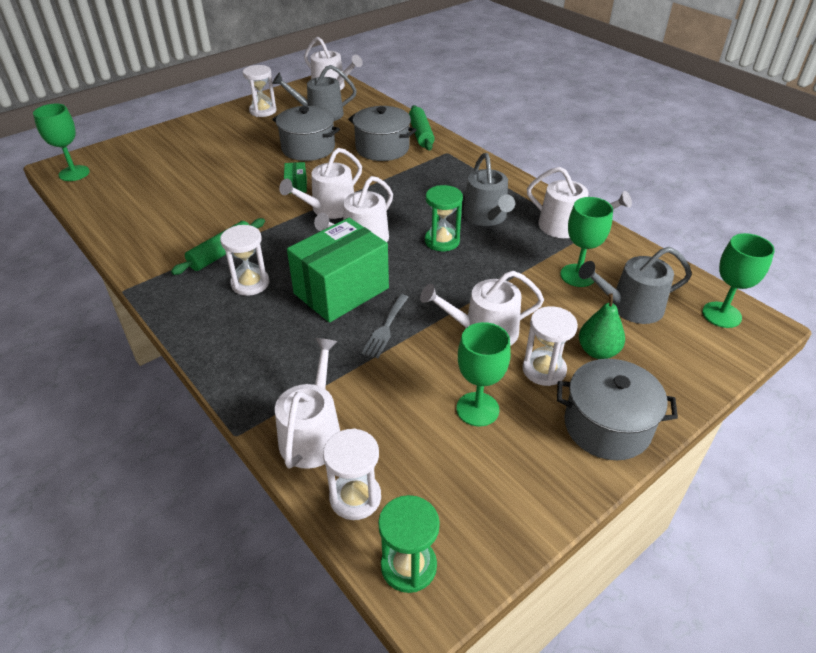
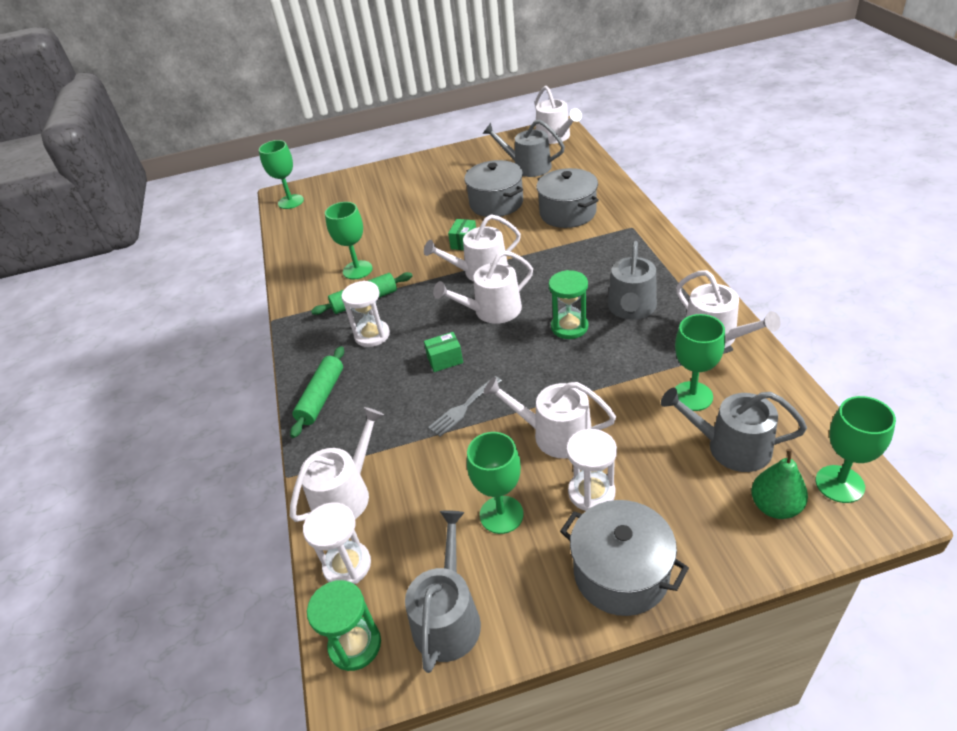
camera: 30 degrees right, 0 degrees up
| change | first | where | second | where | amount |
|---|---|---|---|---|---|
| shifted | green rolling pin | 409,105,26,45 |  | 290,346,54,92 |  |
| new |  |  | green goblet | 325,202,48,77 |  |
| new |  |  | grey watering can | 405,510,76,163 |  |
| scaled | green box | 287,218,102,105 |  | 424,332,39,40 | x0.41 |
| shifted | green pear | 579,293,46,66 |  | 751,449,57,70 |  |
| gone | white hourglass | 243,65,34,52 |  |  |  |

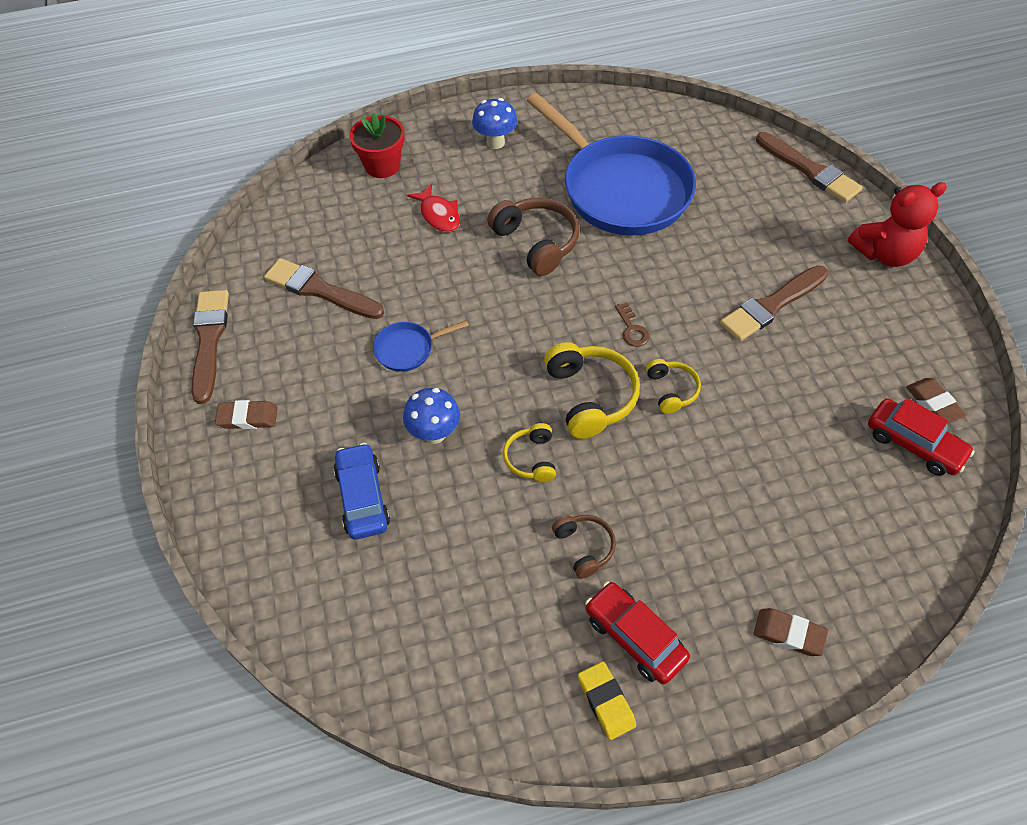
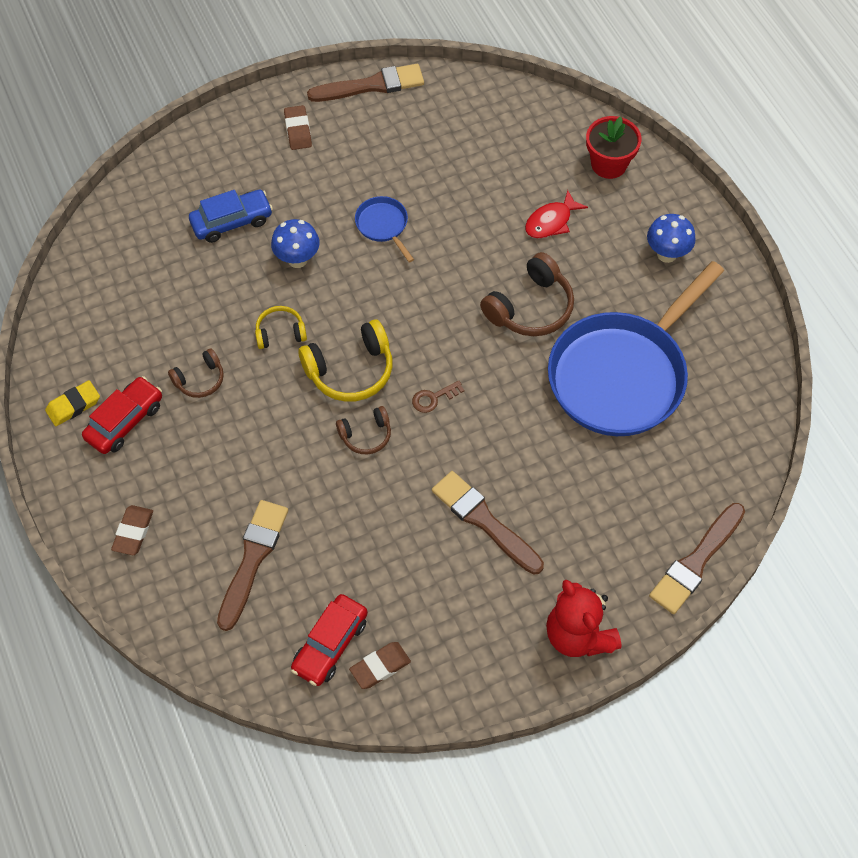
camera: 80 degrees right, 5 degrees up
| change | first | where | second | where | amount |
|---|---|---|---|---|---|
| shifted | brown brush | 264,258,120,61 |  | 217,500,71,131 |  |
| repainted | yellow headphones | 646,359,55,55 | brown headphones | 336,406,55,48 |  |

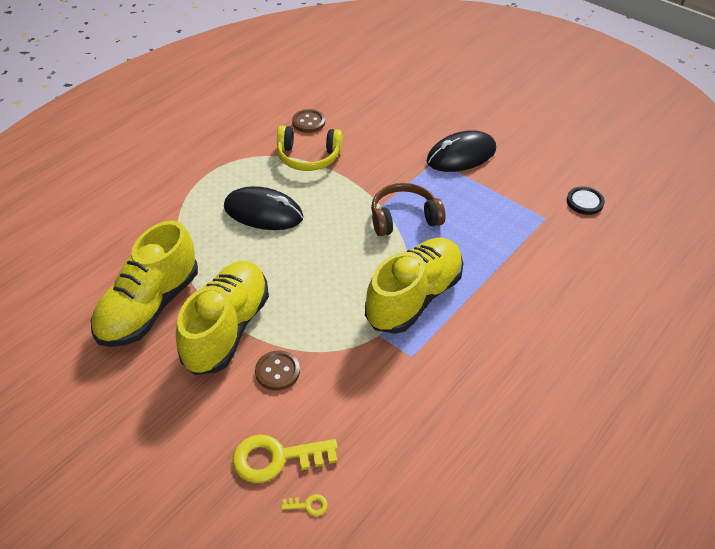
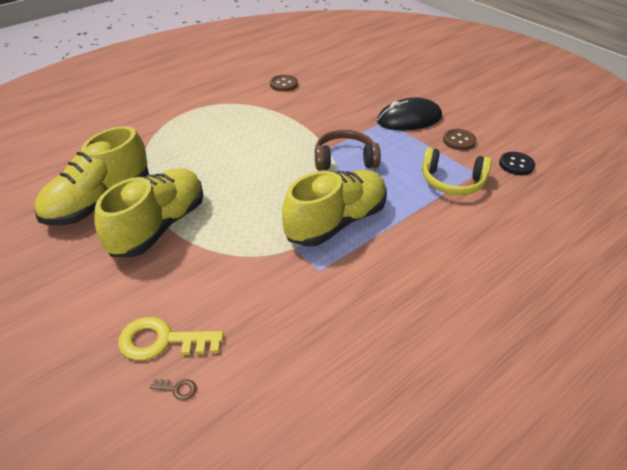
camera: 10 degrees right, 5 degrees down
| change | first | where | second | where | amount |
|---|---|---|---|---|---|
| repainted | yellow key | 281,494,47,22 | brown key | 150,379,47,21 |  |
| shifted | yellow headphones | 277,126,65,45 |  | 422,148,69,47 |  |
| shifted | brown button | 255,350,45,41 |  | 443,129,33,21 |  |
| gone | black mouse | 224,186,79,44 |  |  |  |

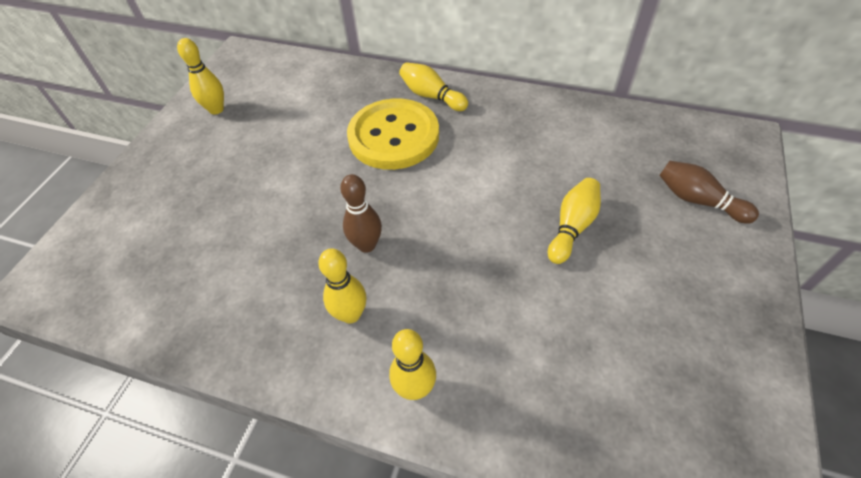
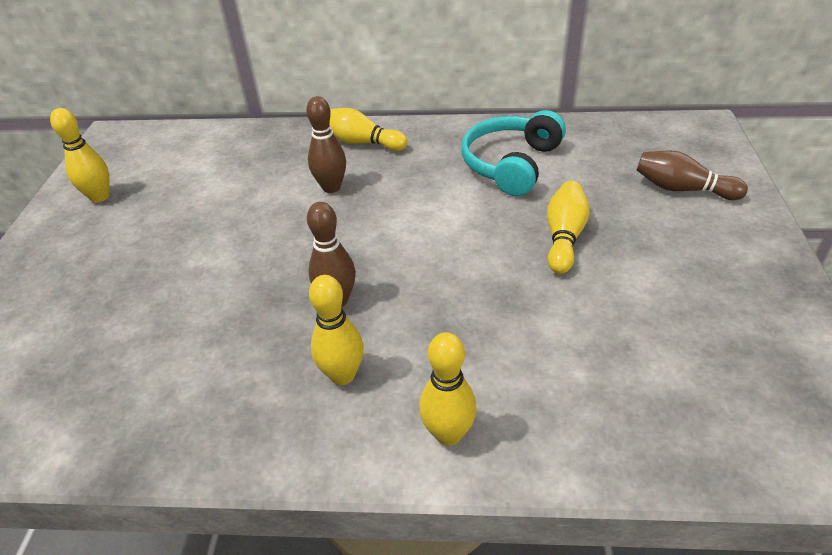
camera: 15 degrees left, 10 degrees down
| change | first | where | second | where | amount |
|---|---|---|---|---|---|
| swapped | yellow button | 347,99,92,71 | brown bowling pin | 306,96,40,97 |  |
| new |  |  | turquoise headphones | 462,110,104,86 |  |

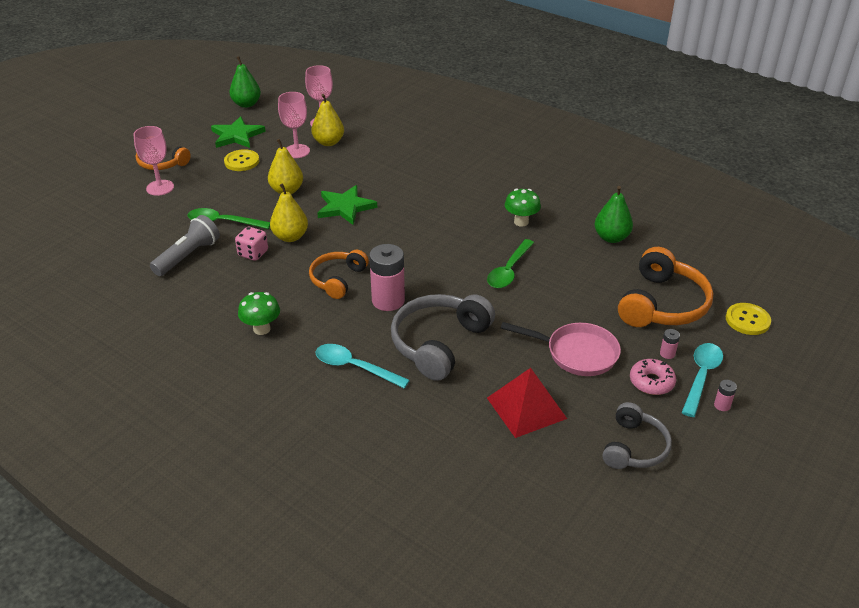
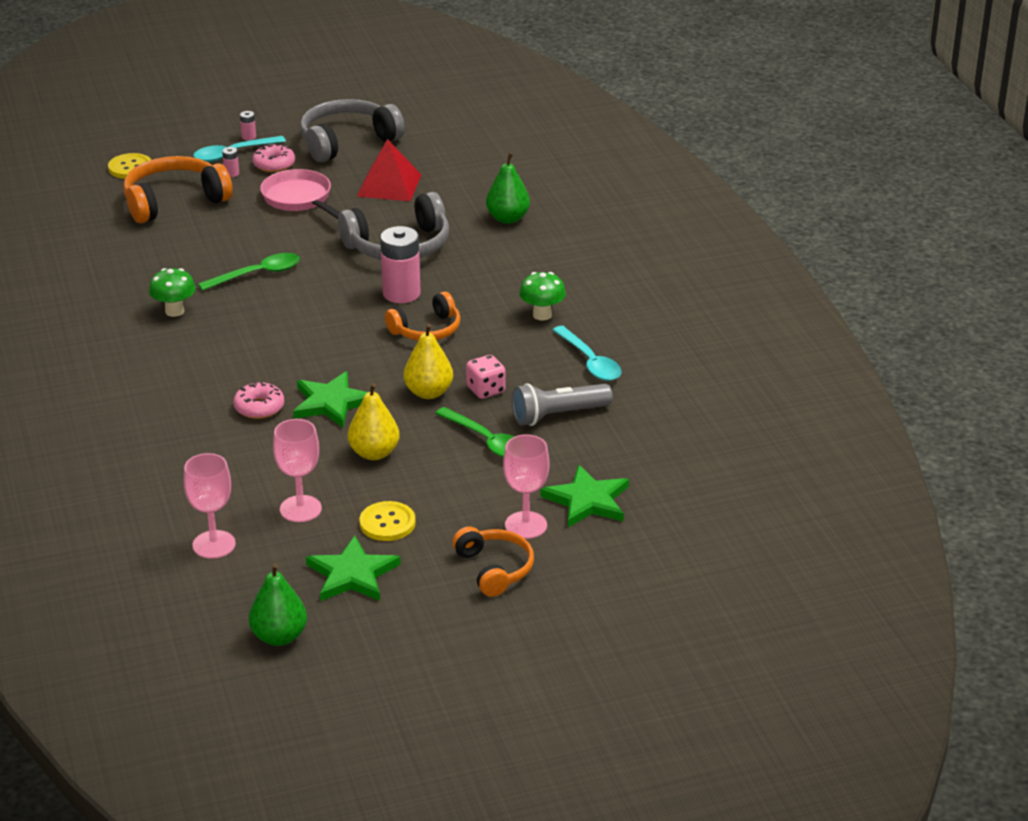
camera: 145 degrees left, 5 degrees down
| change | first | where | second | where | amount |
|---|---|---|---|---|---|
| new |  |  | pink donut | 233,381,51,38 |  |
| scaled | grey headphones | 602,402,70,67 |  | 300,99,105,63 | x1.59 |
| shifted | green pear | 595,186,38,57 |  | 486,153,44,71 |  |
| new |  |  | green star | 541,465,88,62 |  |
| shifted | turquoise spoon | 315,344,95,44 |  | 553,326,68,55 |  |
| gone | yellow pear | 311,94,33,52 |  |  |  |

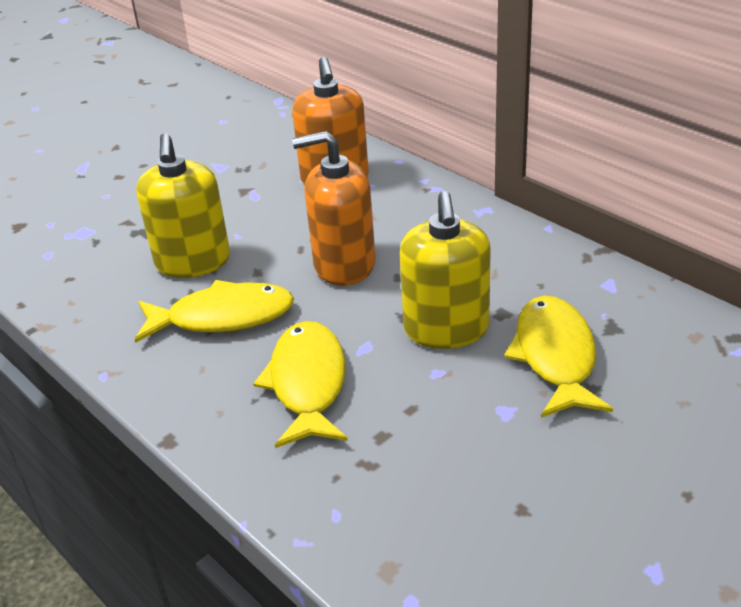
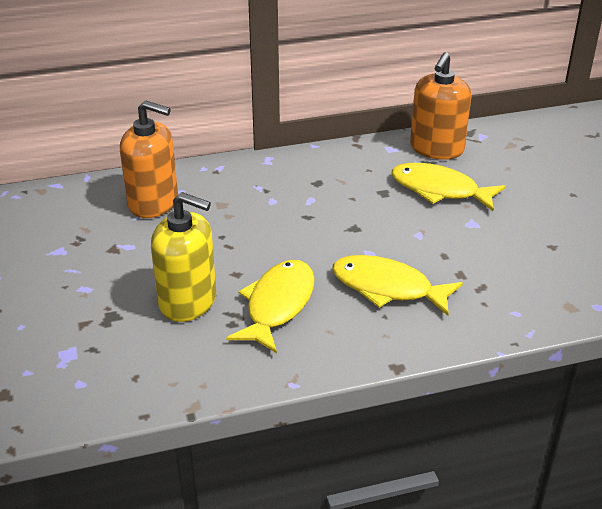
camera: 65 degrees left, 0 degrees up
| change | first | where | second | where | amount |
|---|---|---|---|---|---|
| shifted | orange soap dispenser | 292,131,83,155 |  | 410,52,62,108 |  |
| gone | yellow soap dispenser | 400,191,90,158 |  |  |  |

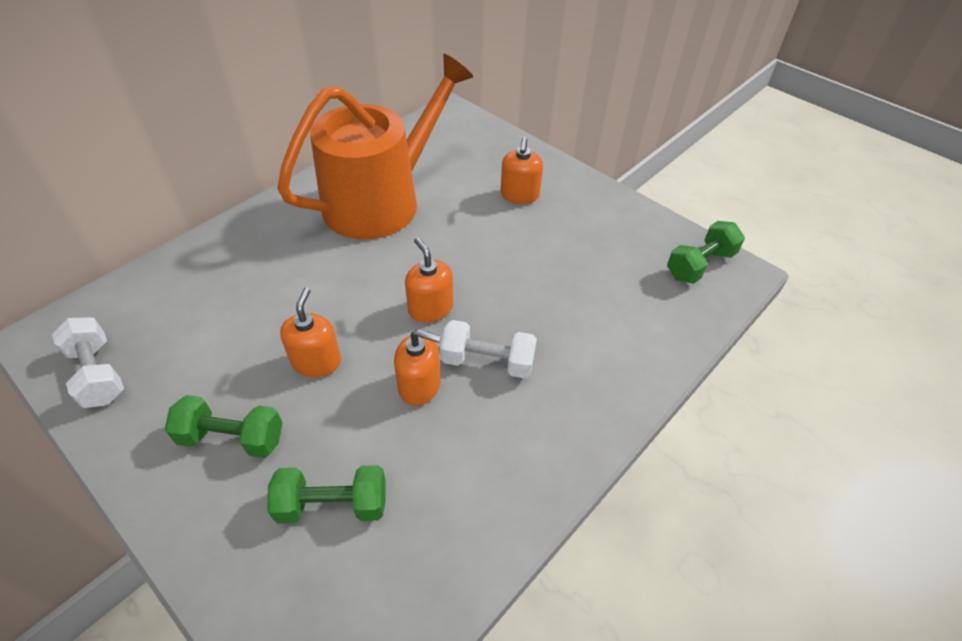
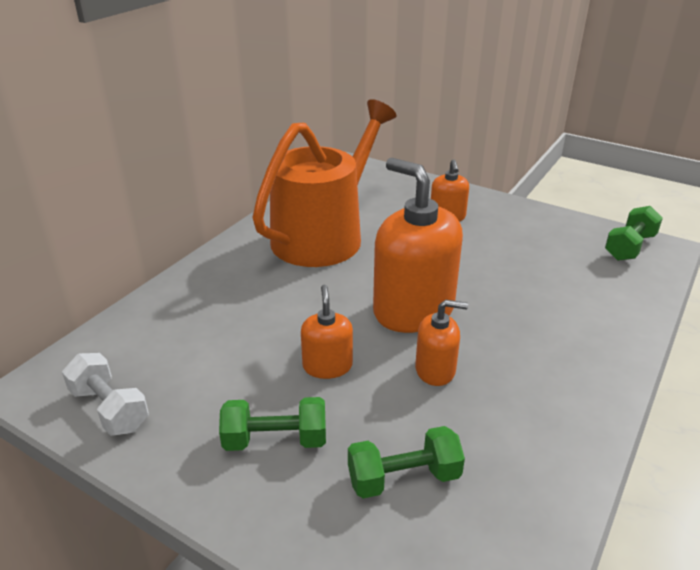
camera: 10 degrees left, 15 degrees down
| change | first | where | second | where | amount |
|---|---|---|---|---|---|
| scaled | orange soap dispenser | 405,238,48,85 |  | 373,158,90,175 | x2.00 |
| gone | white dumbbell | 440,320,97,59 |  |  |  |

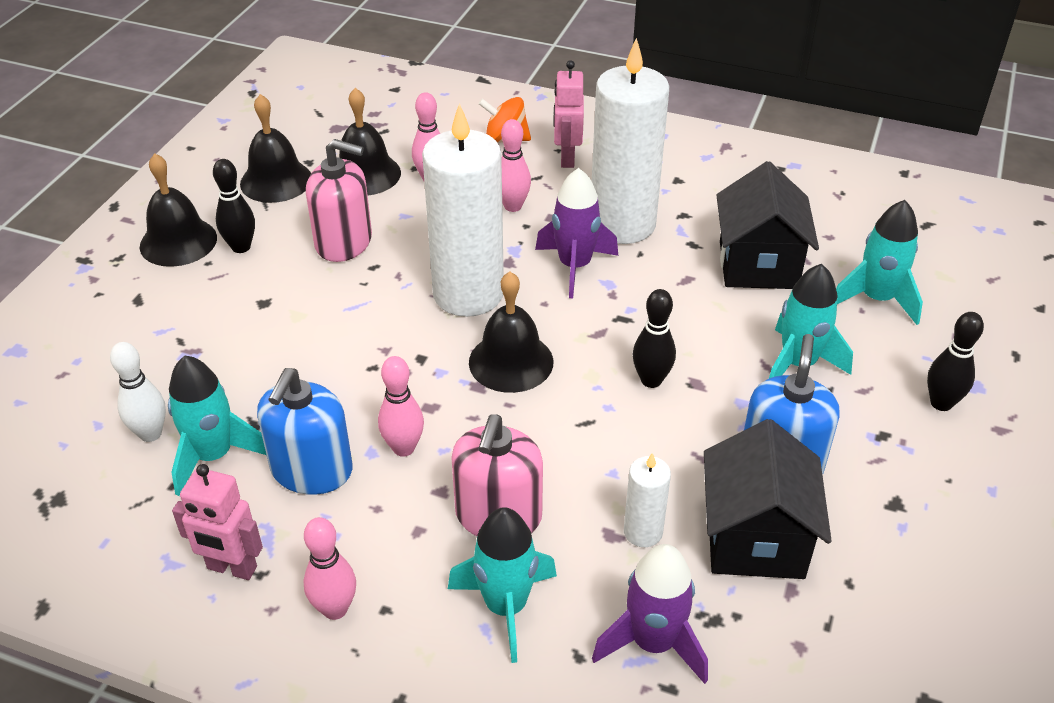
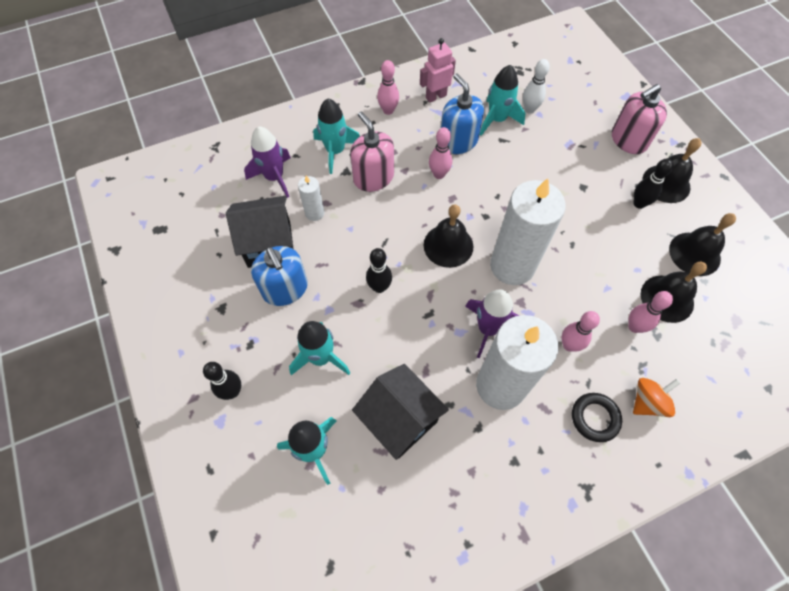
camera: 135 degrees right, 20 degrees up
| change | first | where | second | where | amount |
|---|---|---|---|---|---|
| rotated | black house | 704,419,128,160 |  | 226,196,68,72 | 60 degrees counterclockwise |
| swapped | pink robot | 553,60,31,108 | black ring | 572,393,50,49 |  |
| shifted | pink soap dispenser | 306,139,66,123 |  | 612,84,55,70 |  |

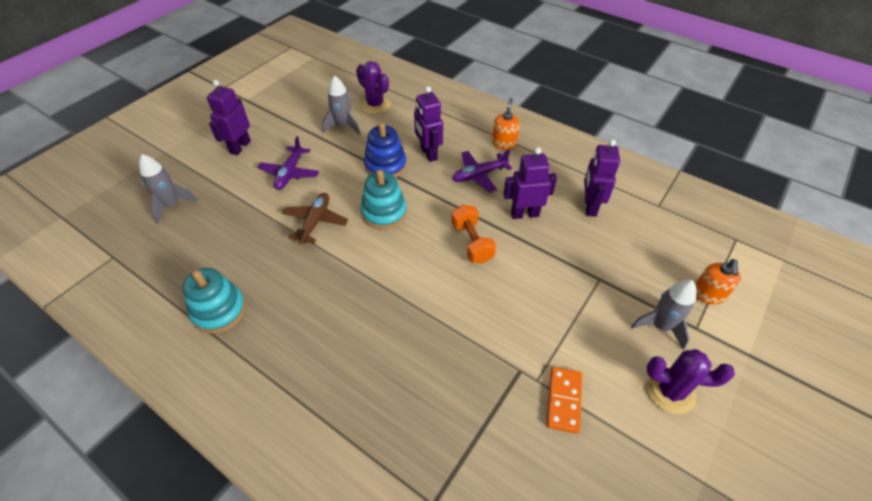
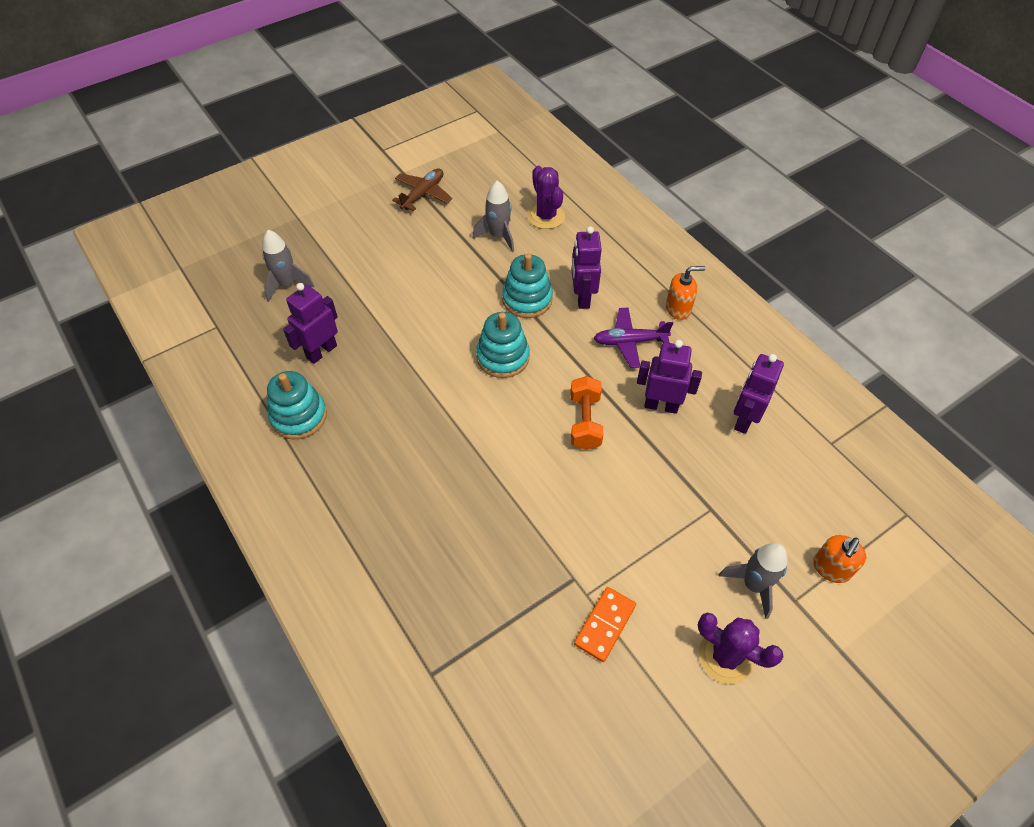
camera: 20 degrees right, 5 degrees up
| change | first | where | second | where | amount |
|---|---|---|---|---|---|
| shifted | purple robot | 207,80,44,75 |  | 283,283,55,81 |  |
| shifted | brown plane | 282,193,66,51 |  | 392,168,60,43 |  |
| repainted | blue stacking toy | 364,122,43,56 | turquoise stacking toy | 502,253,51,65 |  |
| rotated | orange soap dispenser | 492,98,28,52 |  | 666,266,39,54 | 45 degrees clockwise |
| gone | purple plane | 257,136,62,54 |  |  |  |

